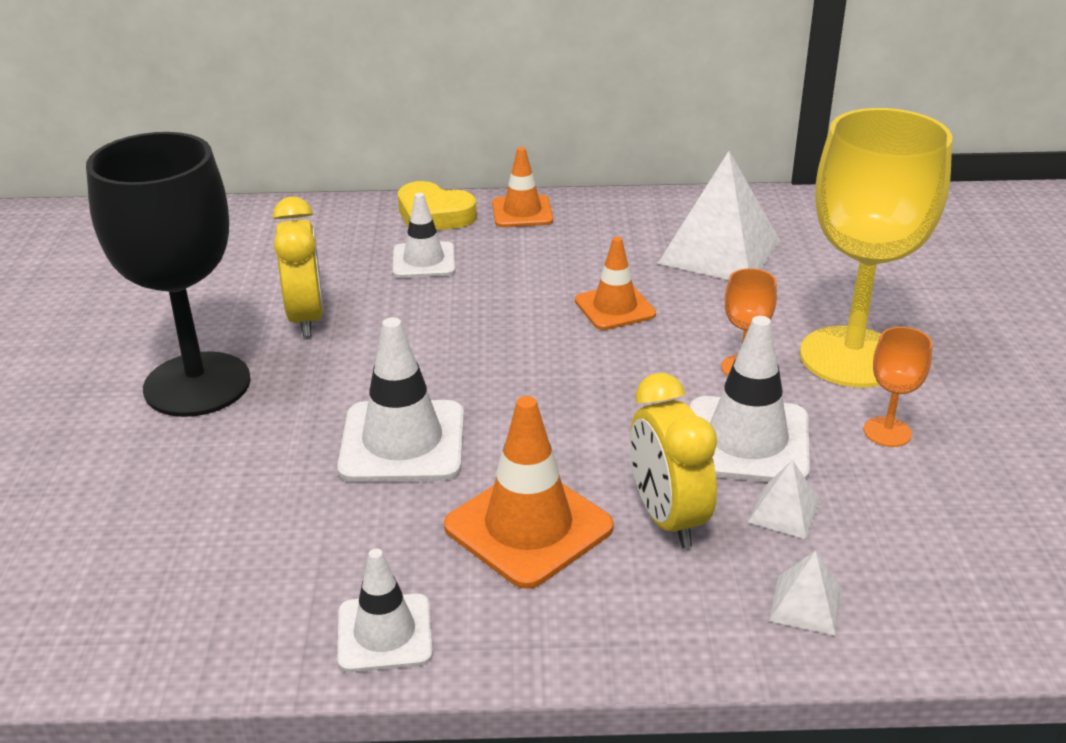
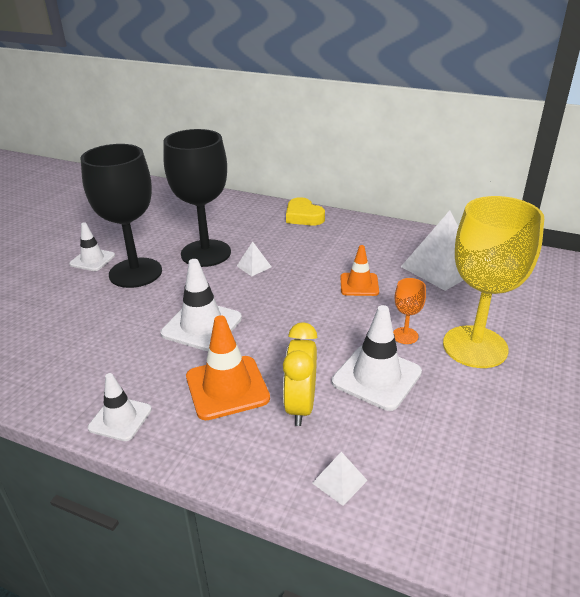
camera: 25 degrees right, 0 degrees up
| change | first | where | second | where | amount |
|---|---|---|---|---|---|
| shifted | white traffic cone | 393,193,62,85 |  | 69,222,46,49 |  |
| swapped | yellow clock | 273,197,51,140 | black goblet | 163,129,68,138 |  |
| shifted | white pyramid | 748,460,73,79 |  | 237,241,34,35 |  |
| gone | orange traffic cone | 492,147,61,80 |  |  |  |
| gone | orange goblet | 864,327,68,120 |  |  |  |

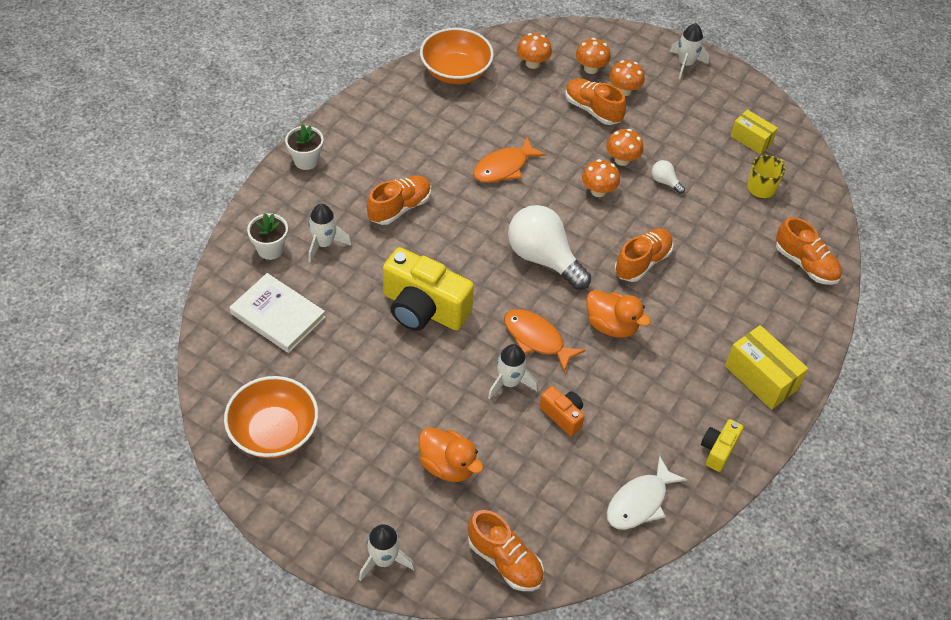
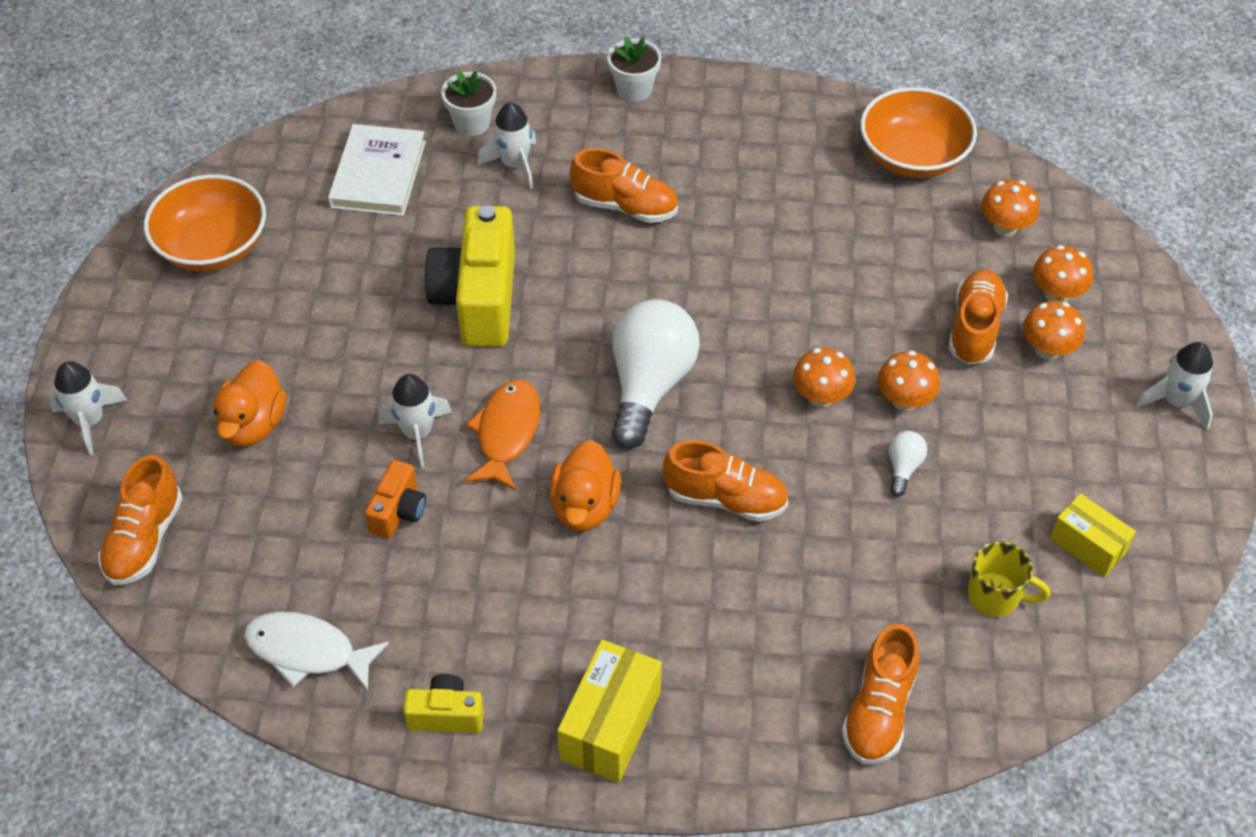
camera: 65 degrees right, 0 degrees up
| change | first | where | second | where | amount |
|---|---|---|---|---|---|
| rotated | yellow box | 730,110,48,45 |  | 1050,493,86,84 | 60 degrees counterclockwise |
| gone | orange fish | 473,137,73,46 |  |  |  |

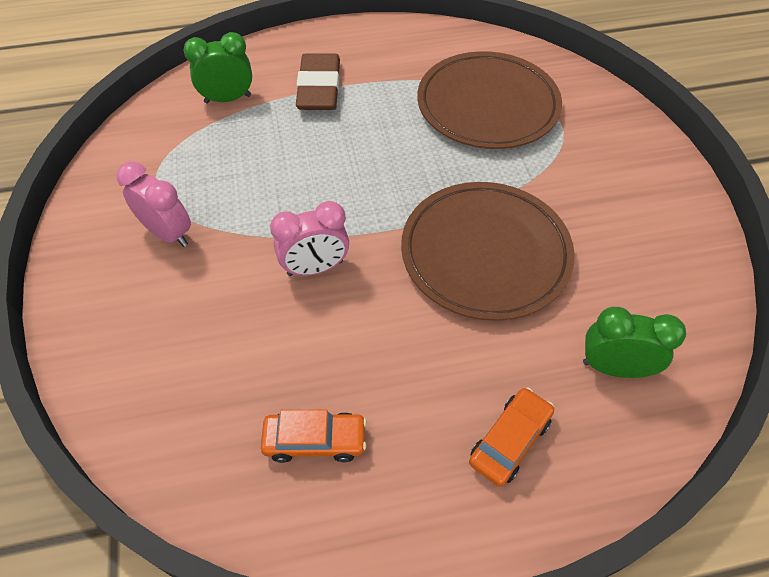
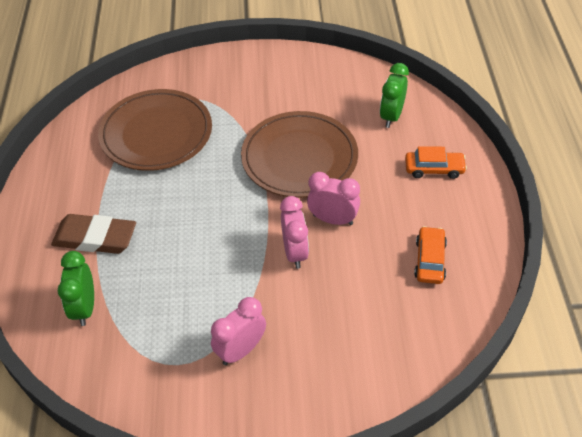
camera: 80 degrees left, 5 degrees down
| change | first | where | second | where | amount |
|---|---|---|---|---|---|
| new |  |  | pink clock | 307,172,53,53 |  |
| rotated | orange car | 469,388,85,99 |  | 405,146,62,33 | 135 degrees clockwise |

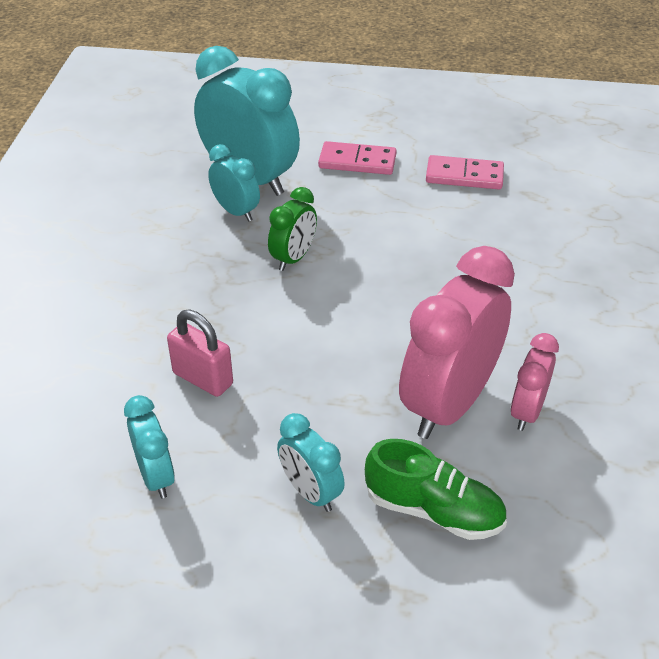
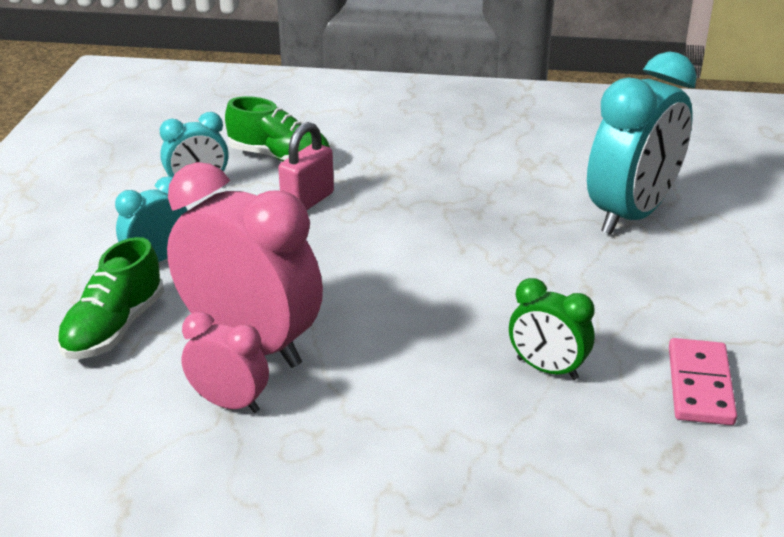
camera: 90 degrees right, 10 degrees down
| change | first | where | second | where | amount |
|---|---|---|---|---|---|
| new |  |  | green shoe | 225,96,105,66 |  |
| shifted | green clock | 268,187,49,84 |  | 509,278,86,102 |  |
| gone | turquoise clock | 208,144,52,77 |  |  |  |
| gone | pink domino | 318,141,79,34 |  |  |  |

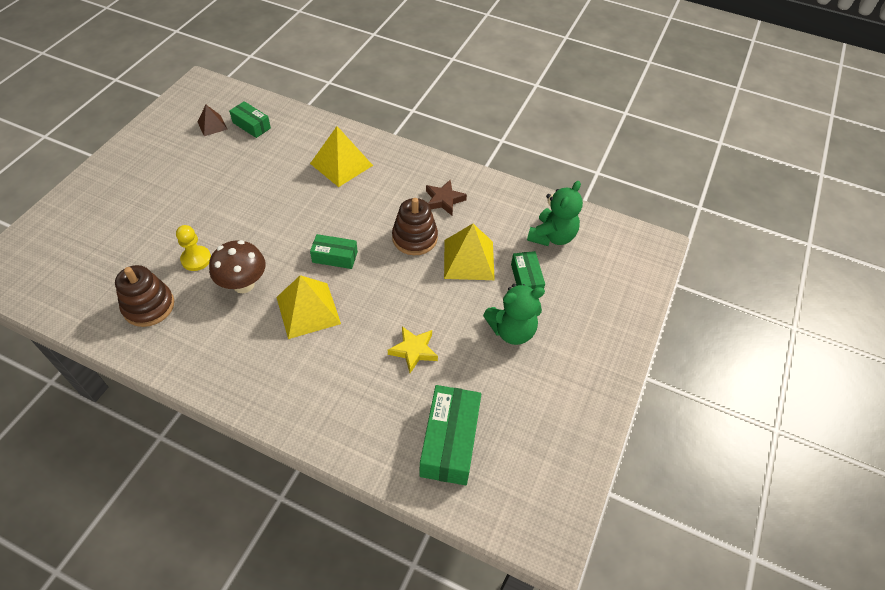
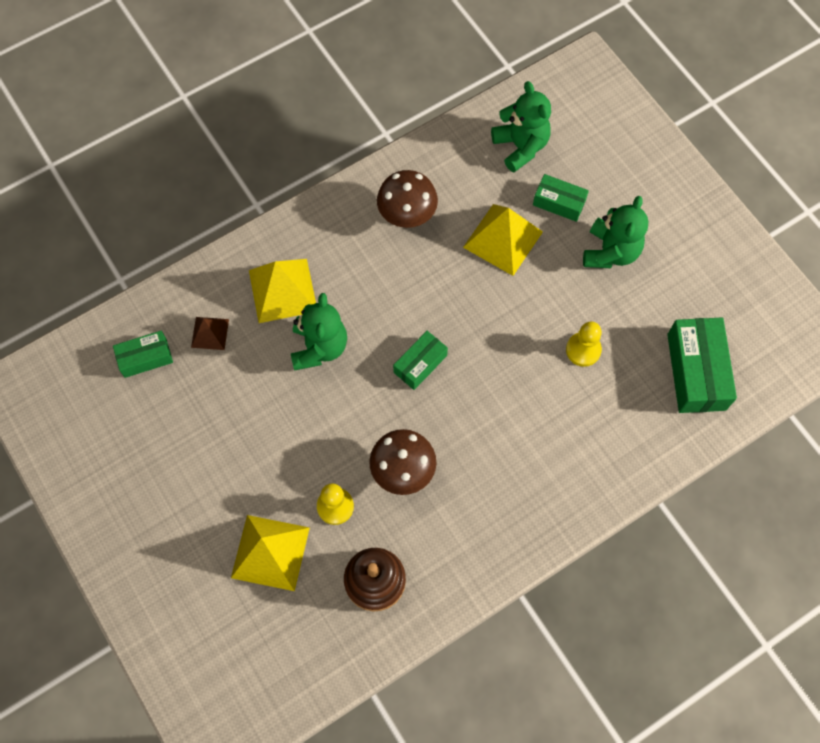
camera: 55 degrees left, 15 degrees up
| change | first | where | second | where | amount |
|---|---|---|---|---|---|
| shifted | brown pyramid | 198,105,30,31 |  | 191,317,38,33 |  |
| shifted | yellow pyramid | 276,275,65,64 |  | 231,515,79,76 |  |
| new |  |  | green teddy bear | 291,293,56,78 |  |
| swapped | brown star | 426,180,41,35 | brown mushroom | 377,170,61,58 |  |
| swapped | yellow star | 388,326,50,47 | yellow pawn | 566,321,36,46 |  |
| rotated | green box | 419,385,62,100 |  | 667,318,70,95 | 45 degrees clockwise |
| gone | brown stacking toy | 392,198,46,57 |  |  |  |

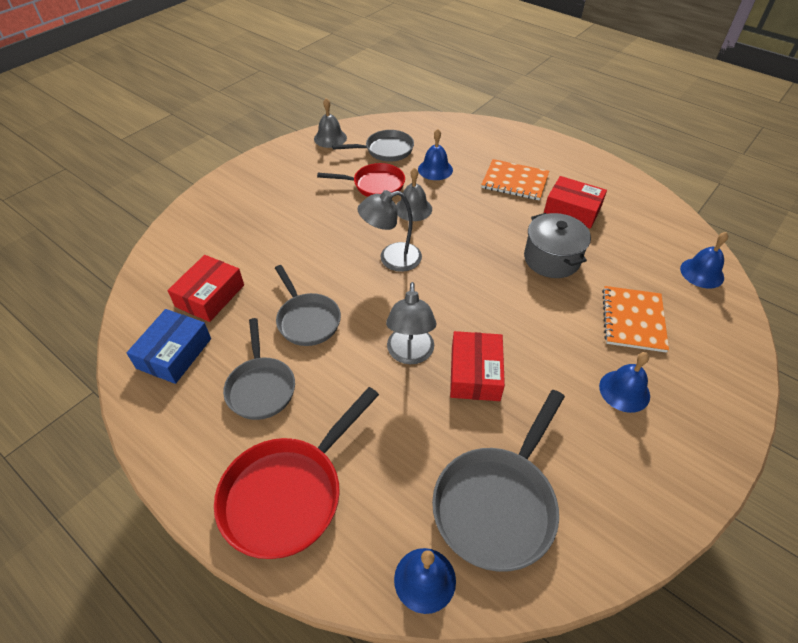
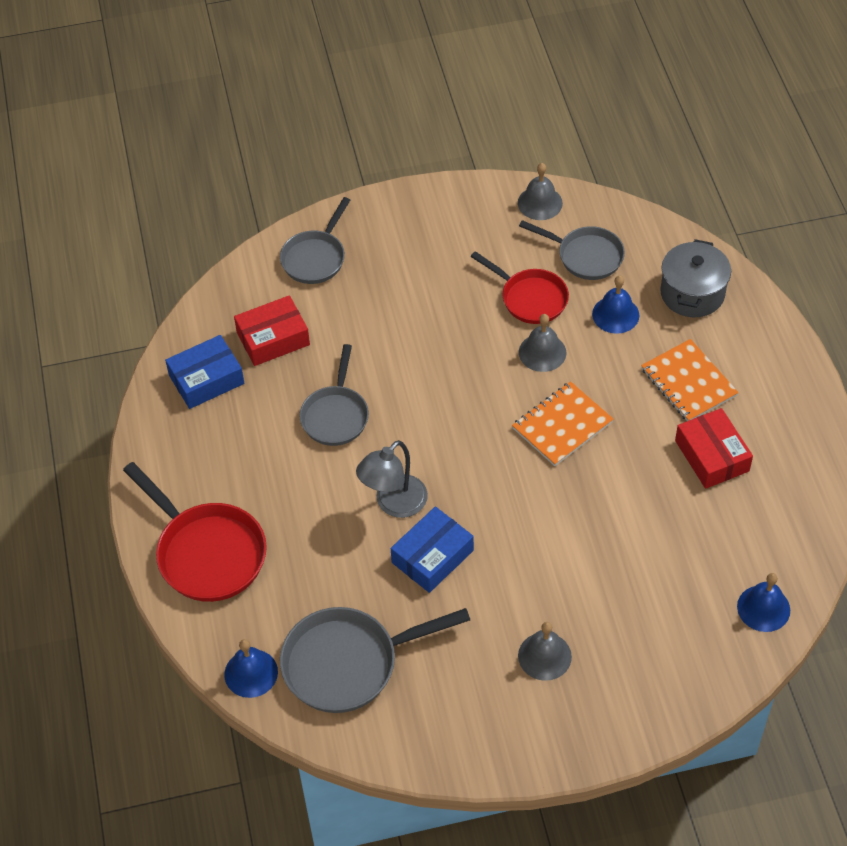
camera: 40 degrees right, 5 degrees up
| change | first | where | second | where | amount |
|---|---|---|---|---|---|
| rotated | red pan | 214,387,165,172 |  | 123,462,144,140 | 120 degrees counterclockwise |
| shifted | grey pan | 223,318,72,102 |  | 280,197,70,87 |  |
| repainted | red box | 450,331,55,70 | blue box | 391,507,83,86 |  |
| shifted | orange notebook | 602,286,67,67 |  | 512,381,101,85 |  |
| repainted | blue bell | 599,352,51,61 | grey bell | 518,622,54,59 |  |
| shifted | grey pot | 524,213,67,65 |  | 660,239,71,78 |  |
| gone | grey lamp | 357,190,65,82 |  |  |  |

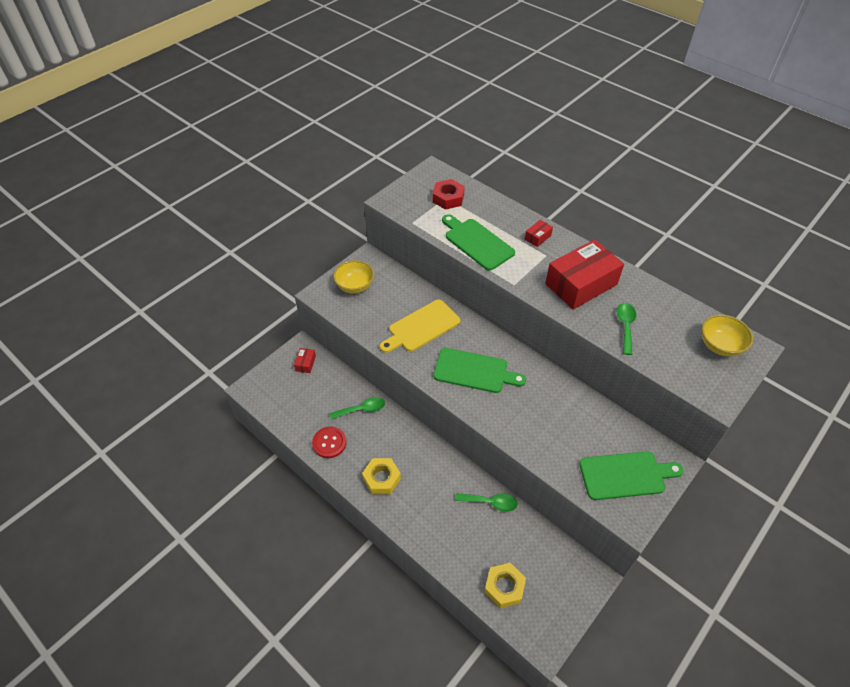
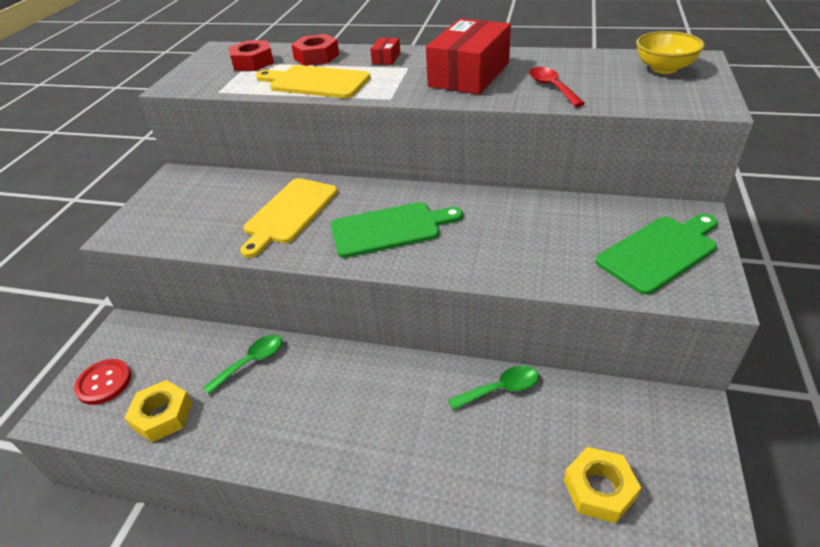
camera: 25 degrees left, 10 degrees down
| change | first | where | second | where | amount |
|---|---|---|---|---|---|
| shifted | red button | 312,427,35,31 |  | 74,359,57,46 |  |
| shifted | yellow nut | 362,458,39,36 |  | 125,380,67,62 |  |
| repainted | green cutting board | 442,214,73,57 | yellow cutting board | 256,65,114,33 |  |
| new |  |  | red nut | 291,34,48,32 |  |
| repainted | green spoon | 617,303,19,52 | red spoon | 529,67,56,40 |  |
| gone | red box | 294,348,22,25 |  |  |  |
| gone | yellow bowl | 333,260,41,34 |  |  |  |

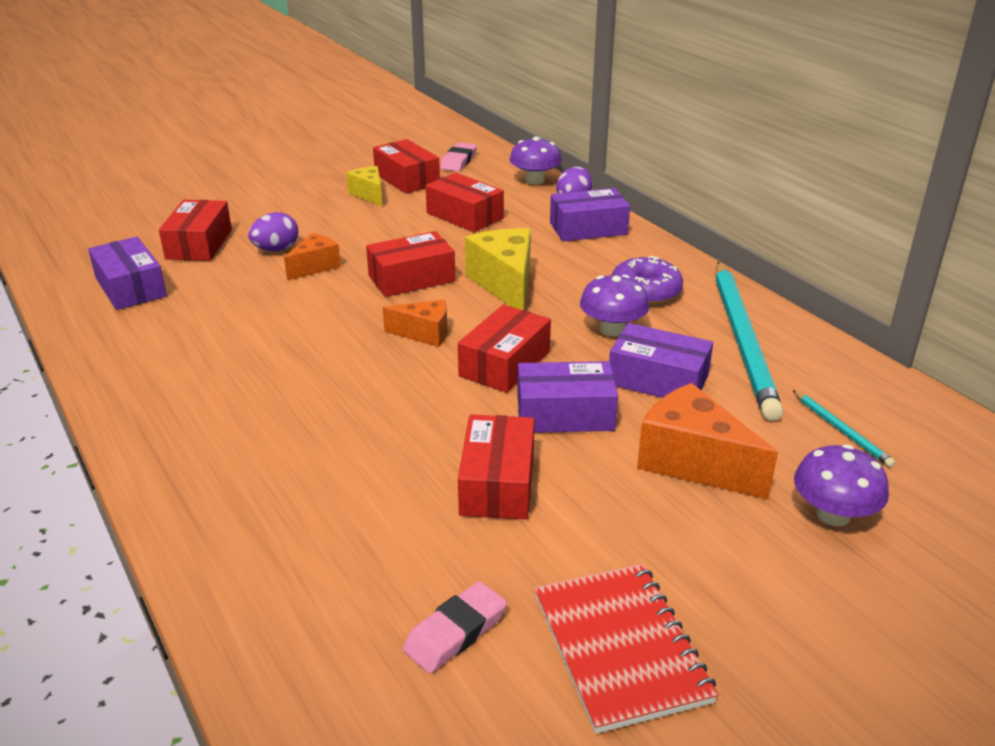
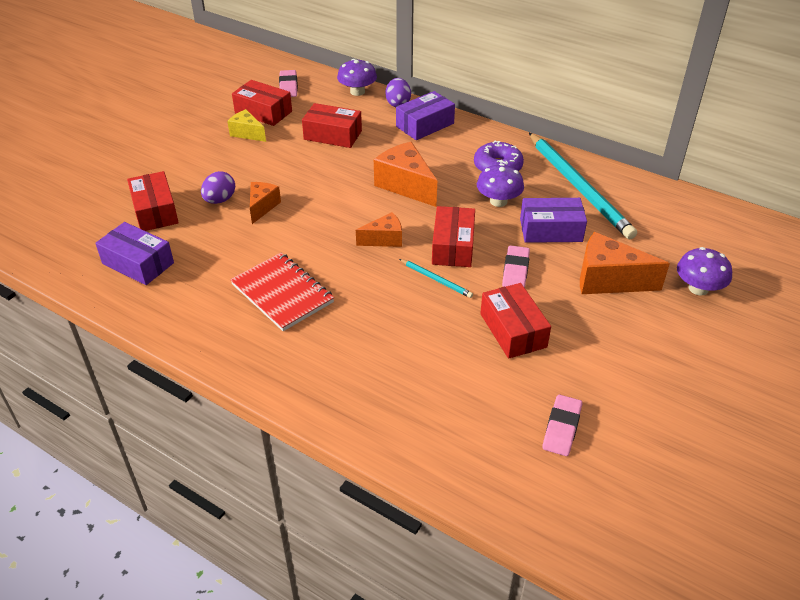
camera: 25 degrees left, 10 degrees up
| change | first | where | second | where | amount |
|---|---|---|---|---|---|
| shifted | red notebook | 534,564,185,170 |  | 230,253,104,78 |  |
| repainted | yellow cheese | 465,228,66,82 | orange cheese | 374,142,63,65 |  |
| shifted | turquoise pencil | 793,390,102,78 |  | 399,259,74,39 |  |
| swapped | purple box | 517,361,101,72 | pink eraser | 502,245,28,43 |  |
| gone | red box | 366,231,89,66 |  |  |  |

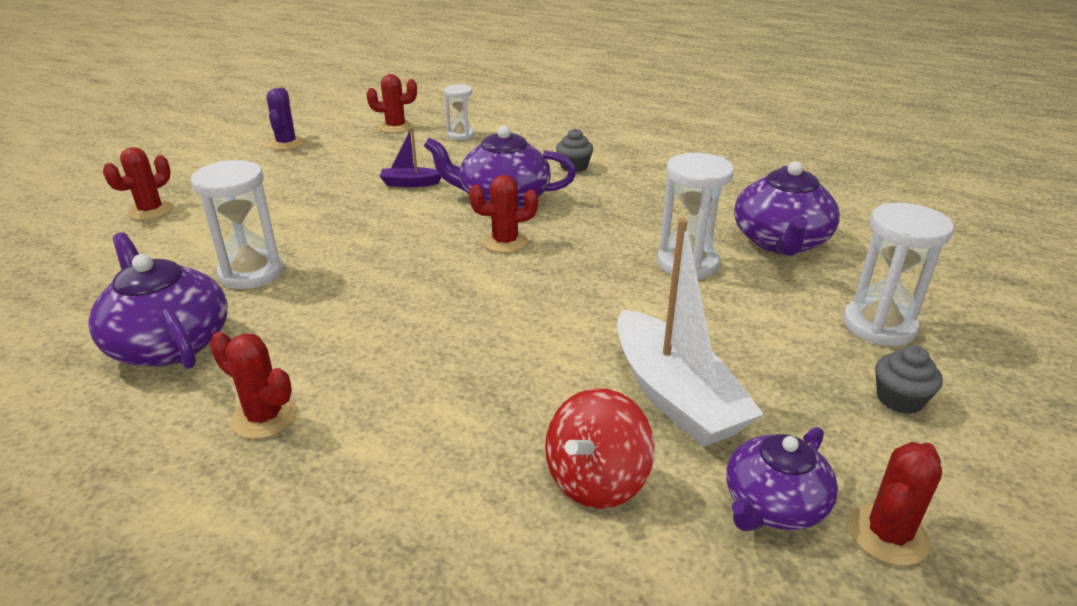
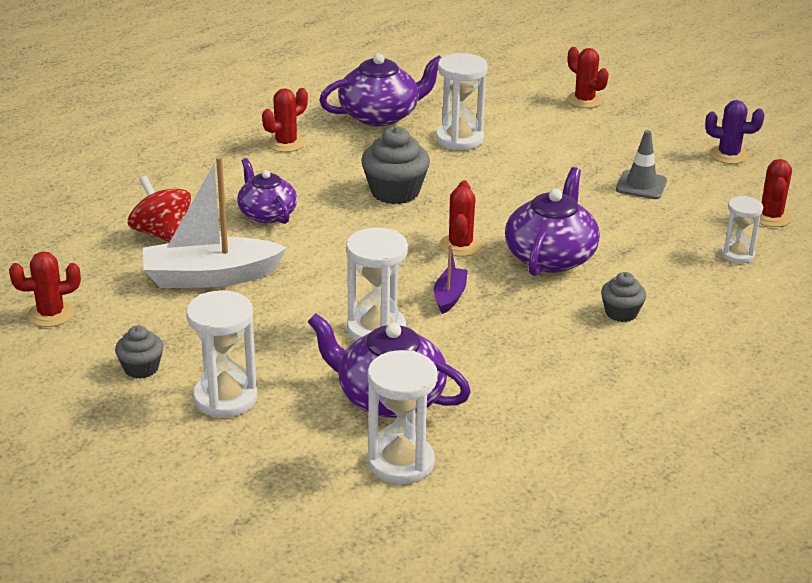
camera: 105 degrees right, 0 degrees up
| change | first | where | second | where | amount |
|---|---|---|---|---|---|
| rotated | red cactus | 849,442,93,124 |  | 9,252,72,75 | 75 degrees counterclockwise |
| shifted | purple teapot | 726,427,112,104 |  | 237,158,60,66 |  |
| new |  |  | grey cupcake | 361,127,69,77 |  |
| new |  |  | white hourglass | 368,350,70,134 |  |
| shifted | purple boat | 379,127,62,60 |  | 434,244,34,70 |  |
| new |  |  | grey traffic cone | 616,130,51,69 |  |

